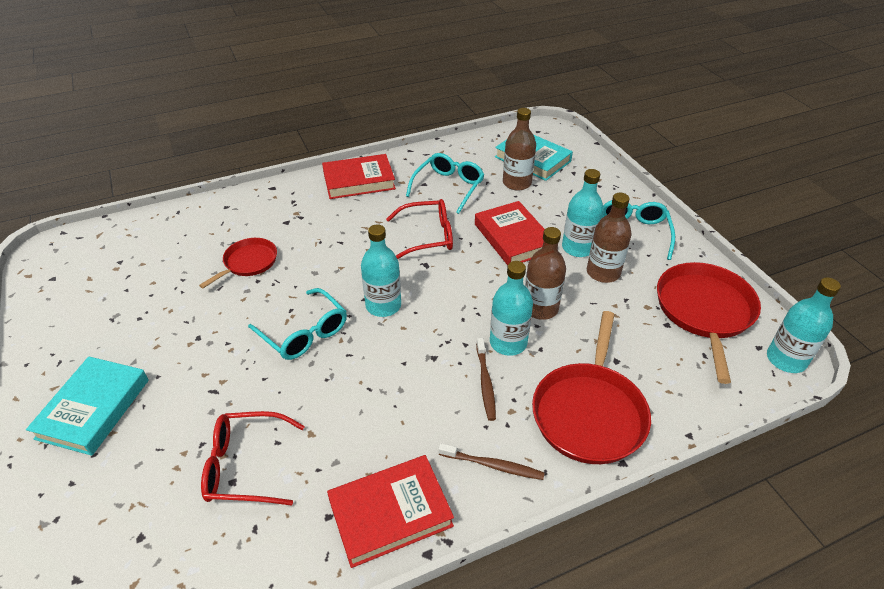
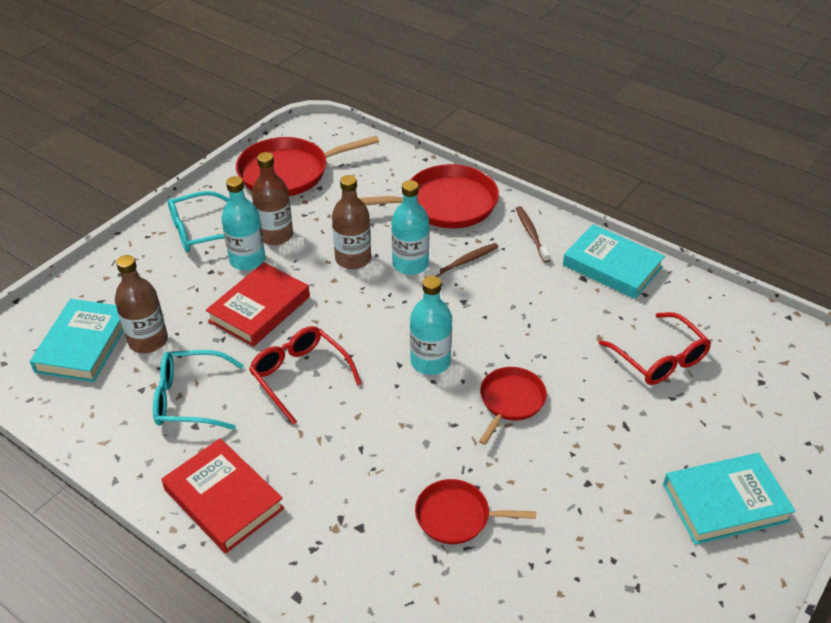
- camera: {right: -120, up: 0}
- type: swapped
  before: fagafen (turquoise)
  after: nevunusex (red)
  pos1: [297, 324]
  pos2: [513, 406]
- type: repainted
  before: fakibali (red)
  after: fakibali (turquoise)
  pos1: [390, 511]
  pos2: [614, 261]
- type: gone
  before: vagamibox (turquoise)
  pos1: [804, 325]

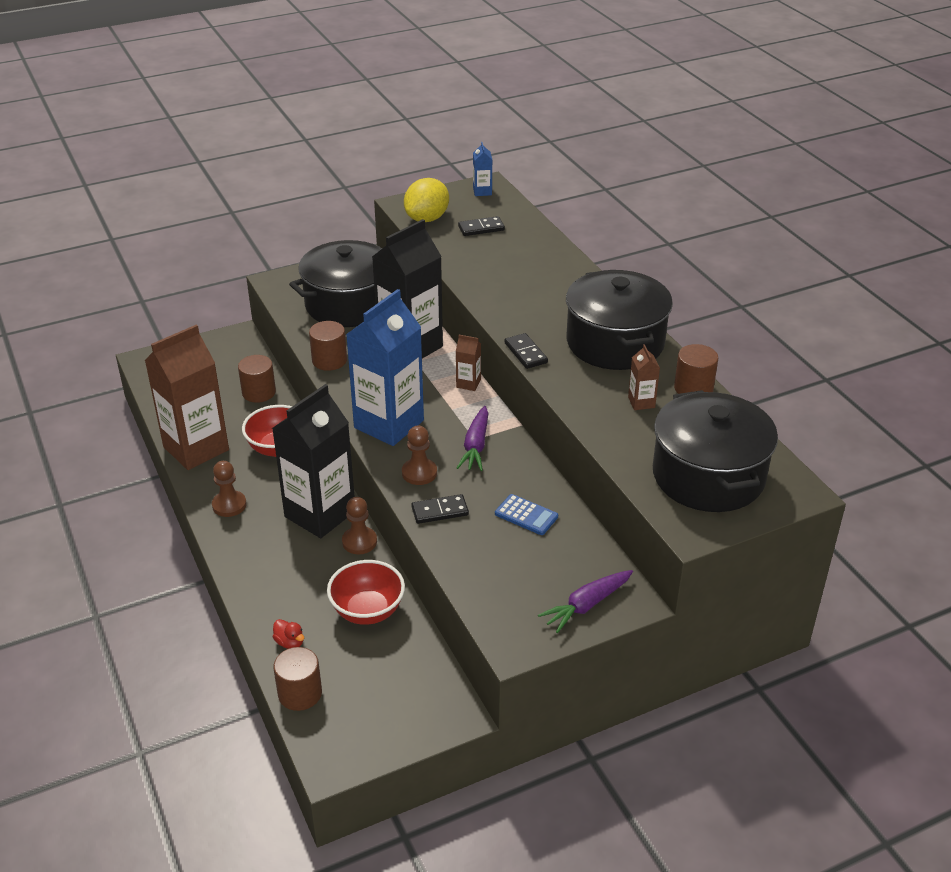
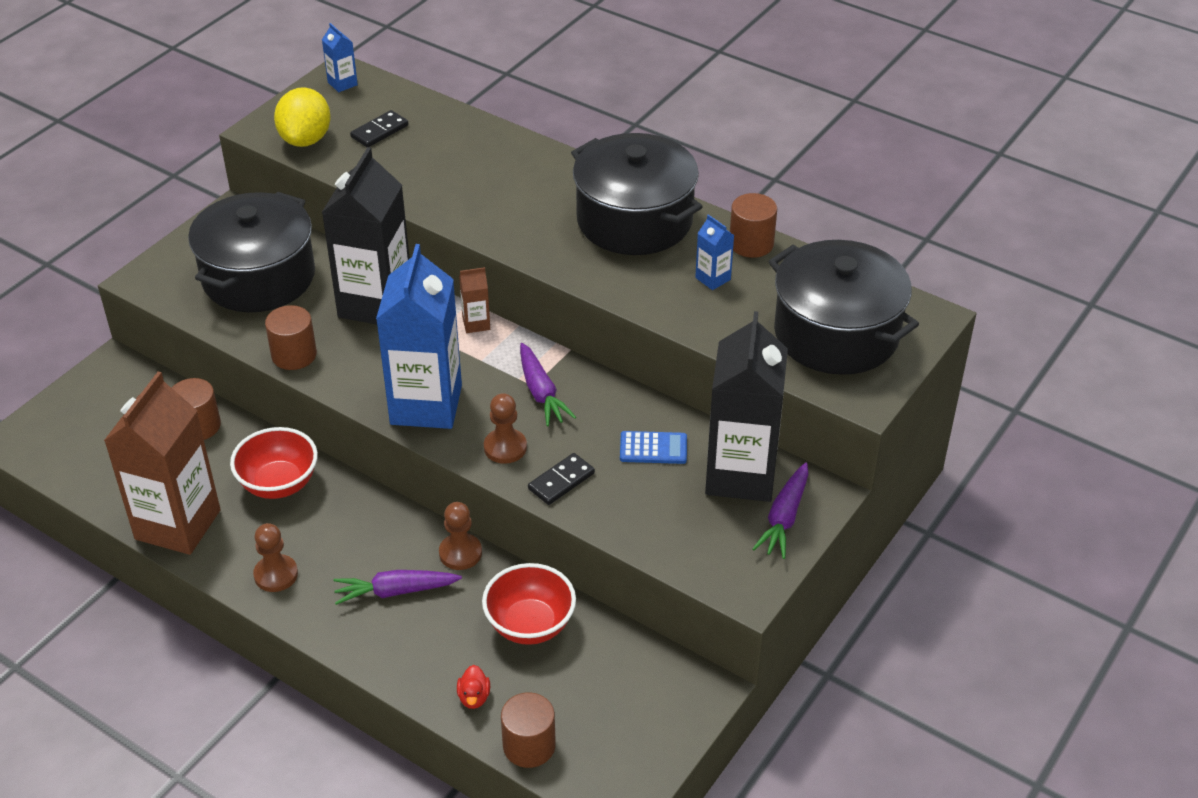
- camera: {right: -30, up: 5}
- type: shifted
  before: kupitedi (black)
  pos1: [313, 461]
  pos2: [746, 406]
- type: rotated
  before: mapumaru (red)
  pos1: [288, 634]
  pos2: [473, 687]
  turn: 75
- type: gone
  before: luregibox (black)
  pos1: [526, 351]
- type: repainted
  before: kupitedi (brown)
  after: kupitedi (blue)
  pos1: [644, 377]
  pos2: [714, 252]
- type: new
  after: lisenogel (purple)
  pos2: [397, 587]

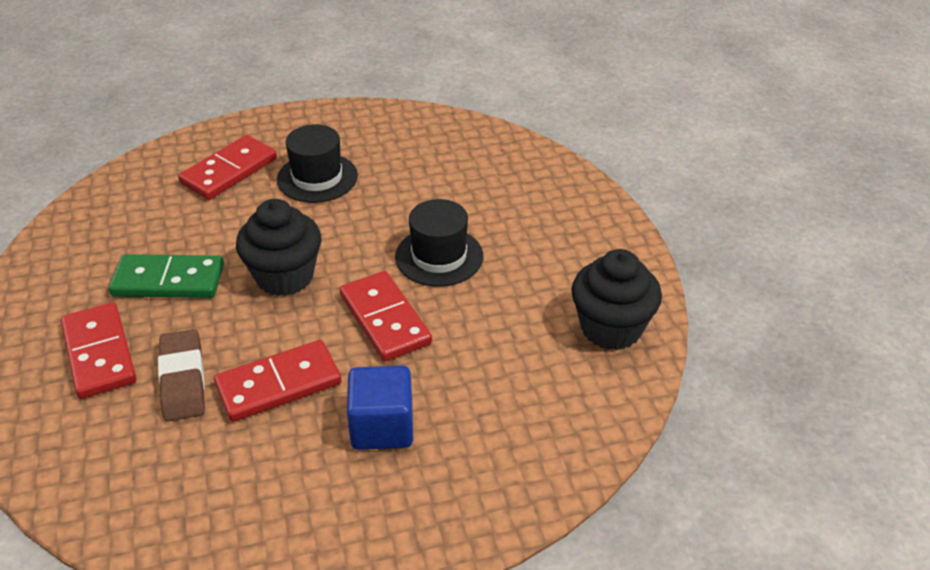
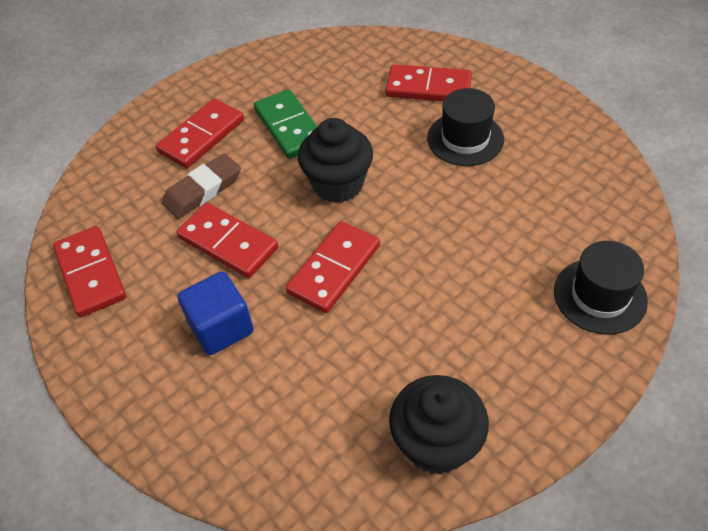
- camera: {right: 65, up: 10}
- type: shifted
  before: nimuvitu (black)
  pos1: [439, 243]
  pos2: [601, 288]
- type: new
  after: luregibox (red)
  pos2: [89, 271]

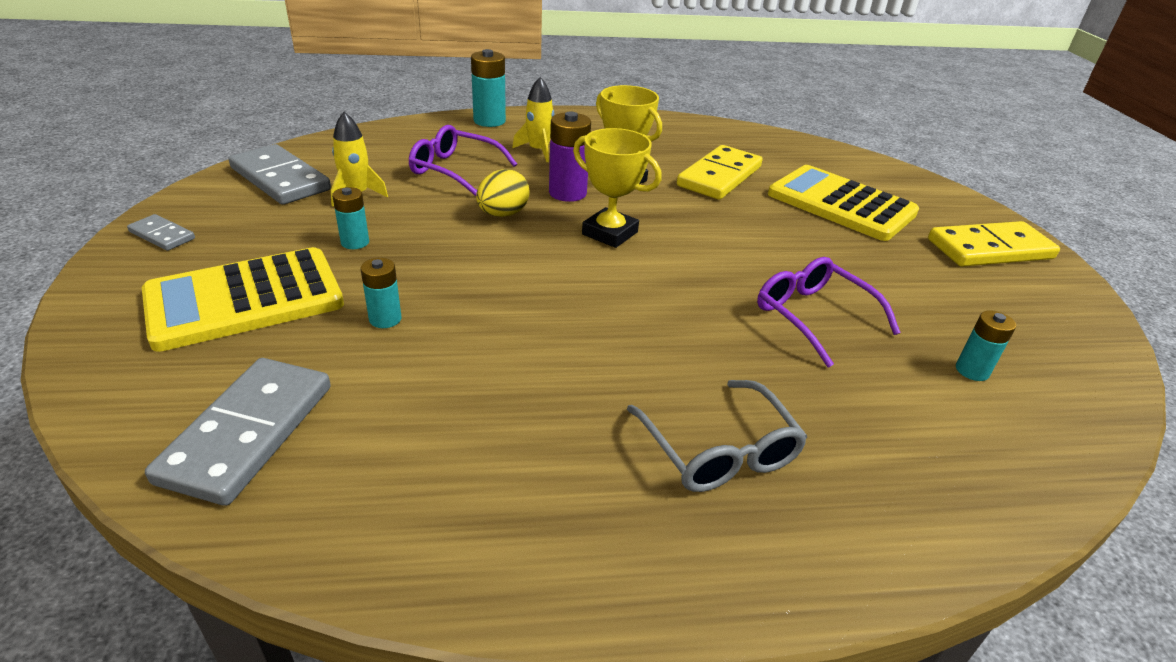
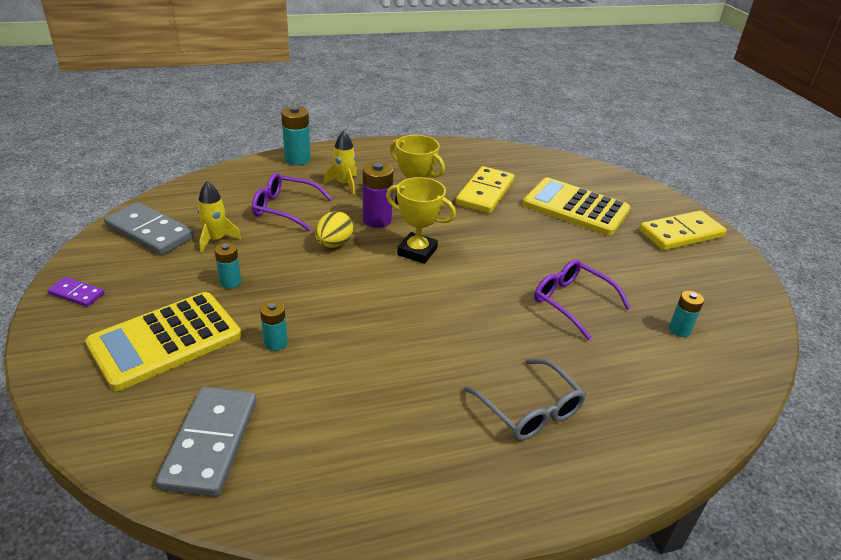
- camera: {right: -10, up: 0}
- type: repainted
  before: luregibox (grey)
  after: luregibox (purple)
  pos1: [161, 232]
  pos2: [75, 292]

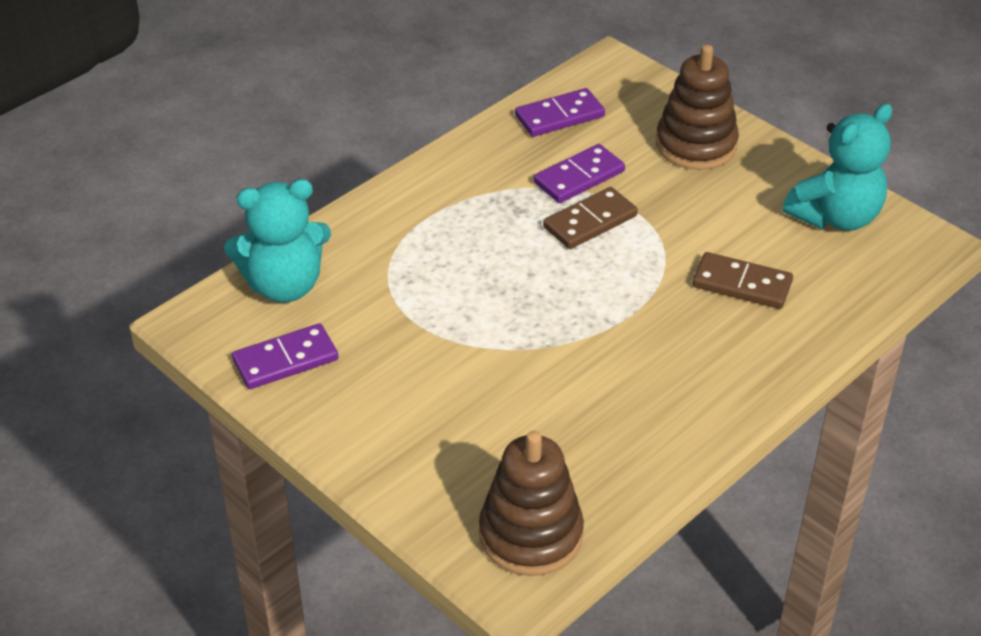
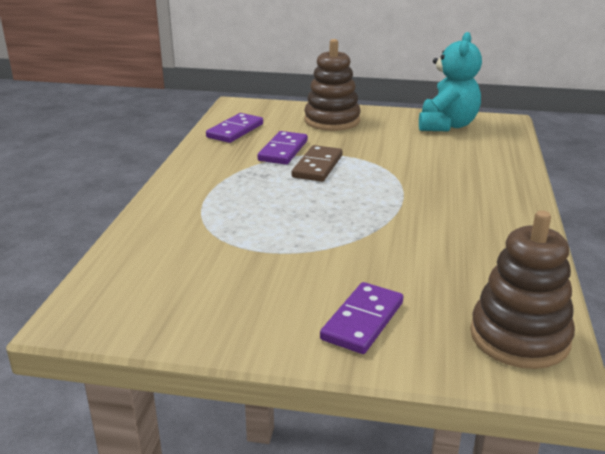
- camera: {right: -35, up: -15}
- type: gone
  before: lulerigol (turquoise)
  pos1: [277, 241]
- type: shifted
  before: luregibox (purple)
  pos1: [285, 356]
  pos2: [361, 318]
- type: gone
  before: luregibox (brown)
  pos1: [742, 280]

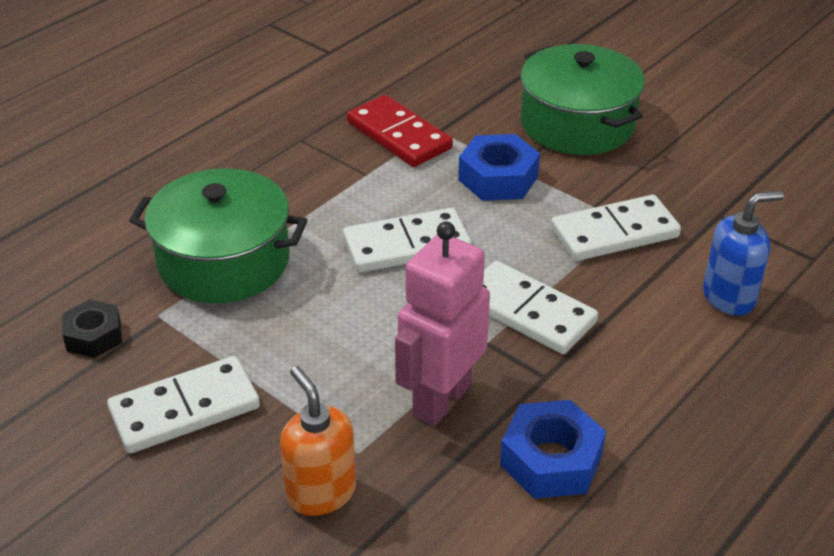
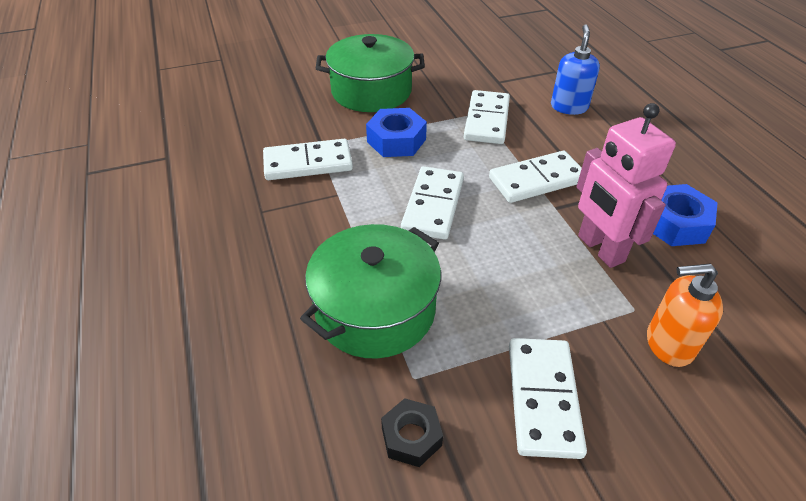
- camera: {right: -60, up: 5}
- type: repainted
  before: luregibox (red)
  after: luregibox (white)
  pos1: [400, 131]
  pos2: [308, 159]

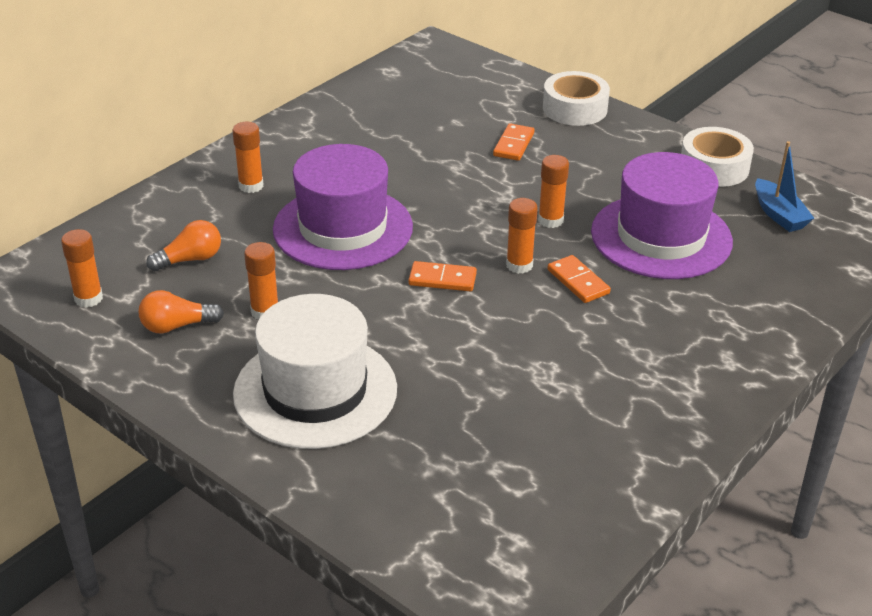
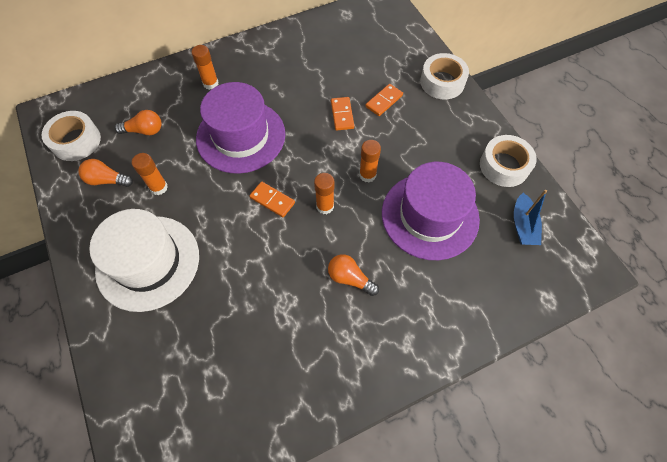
- camera: {right: 25, up: 25}
- type: swapped
  before: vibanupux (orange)
  after: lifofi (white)
  pos1: [82, 268]
  pos2: [71, 136]
- type: shifted
  before: luregibox (orange)
  pos1: [579, 279]
  pos2: [342, 114]
- type: new
  after: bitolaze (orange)
  pos2: [353, 275]

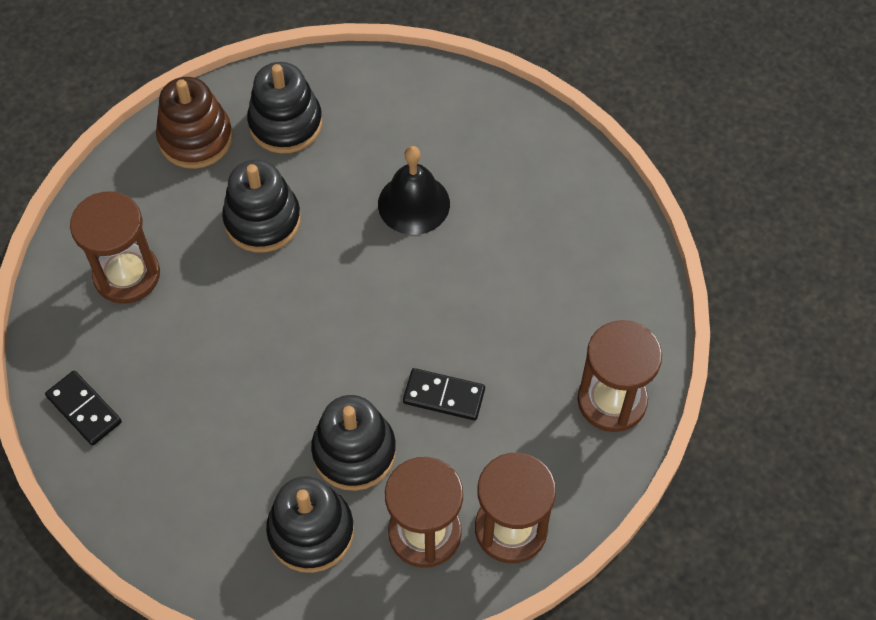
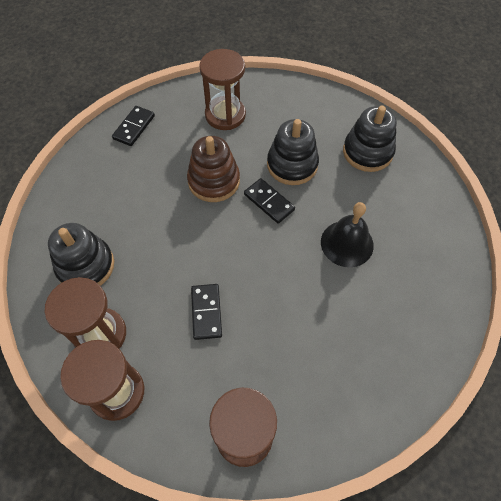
- camera: {right: 70, up: 0}
- type: shifted
  before: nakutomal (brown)
  pos1: [194, 123]
  pos2: [213, 169]
- type: gone
  before: nakutomal (black)
  pos1: [353, 443]
- type: new
  after: luregibox (black)
  pos2: [269, 201]

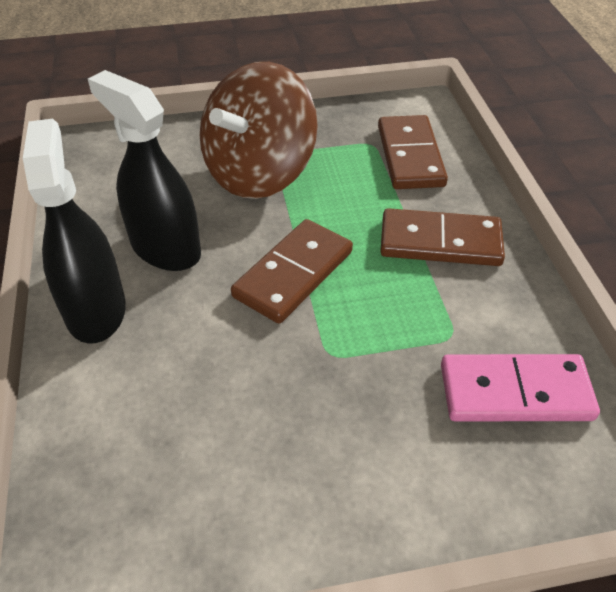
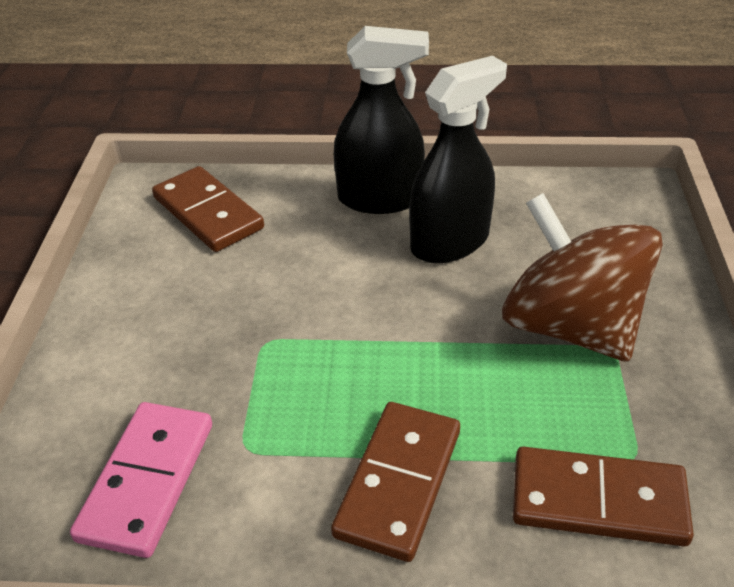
- camera: {right: 105, up: -5}
- type: shifted
  before: luregibox (brown)
  pos1: [292, 271]
  pos2: [208, 209]

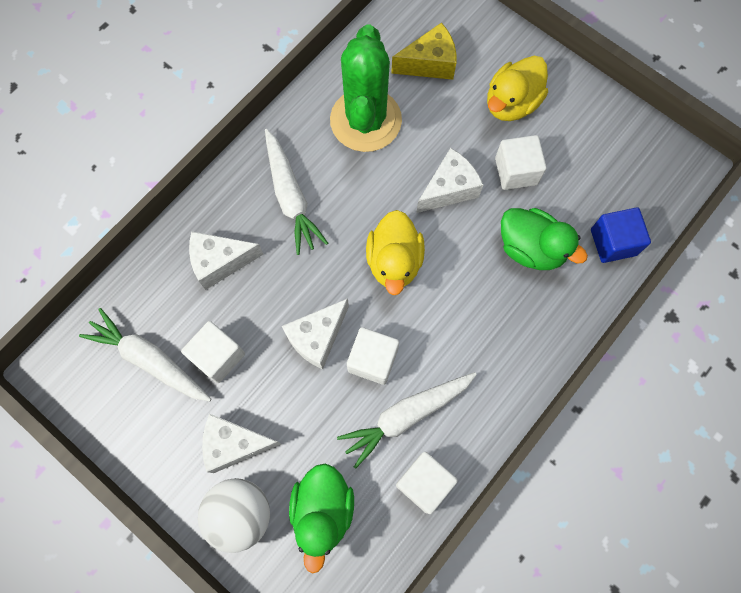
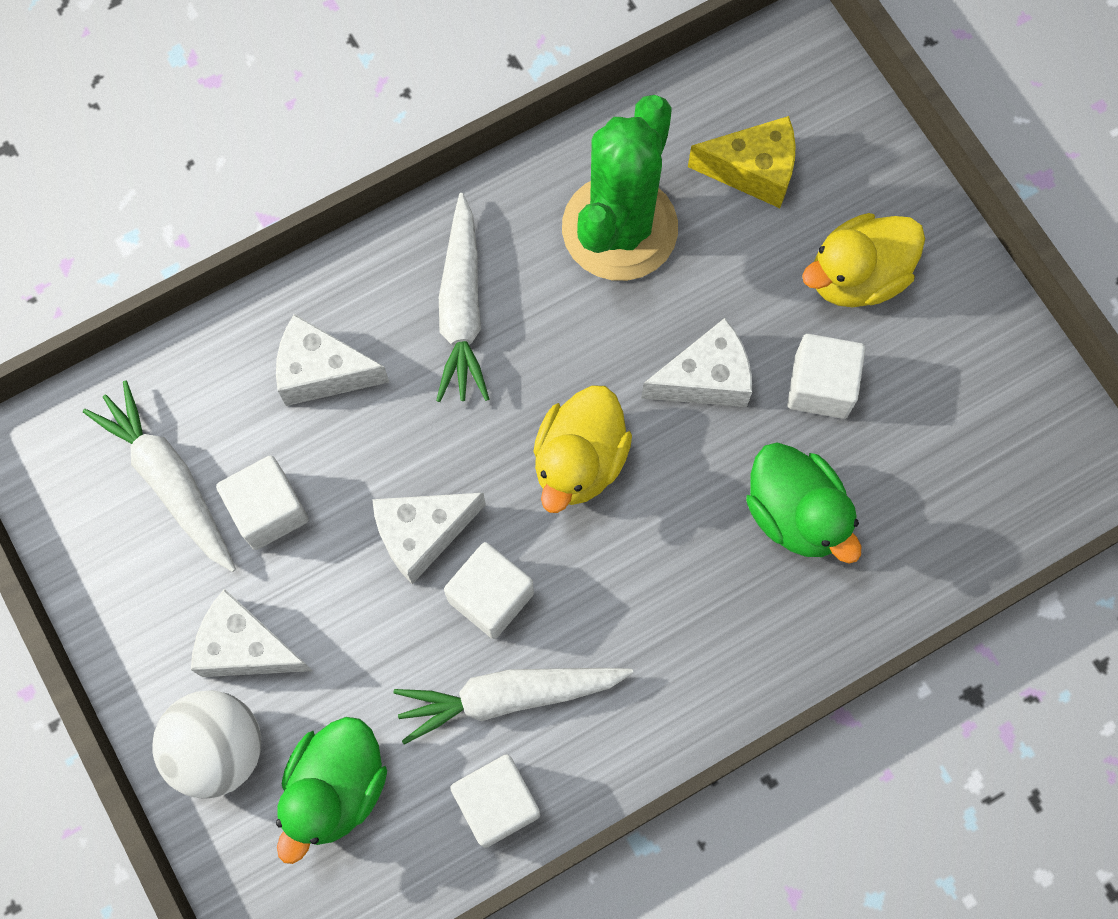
- camera: {right: 20, up: 0}
- type: gone
  before: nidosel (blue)
  pos1: [621, 235]

